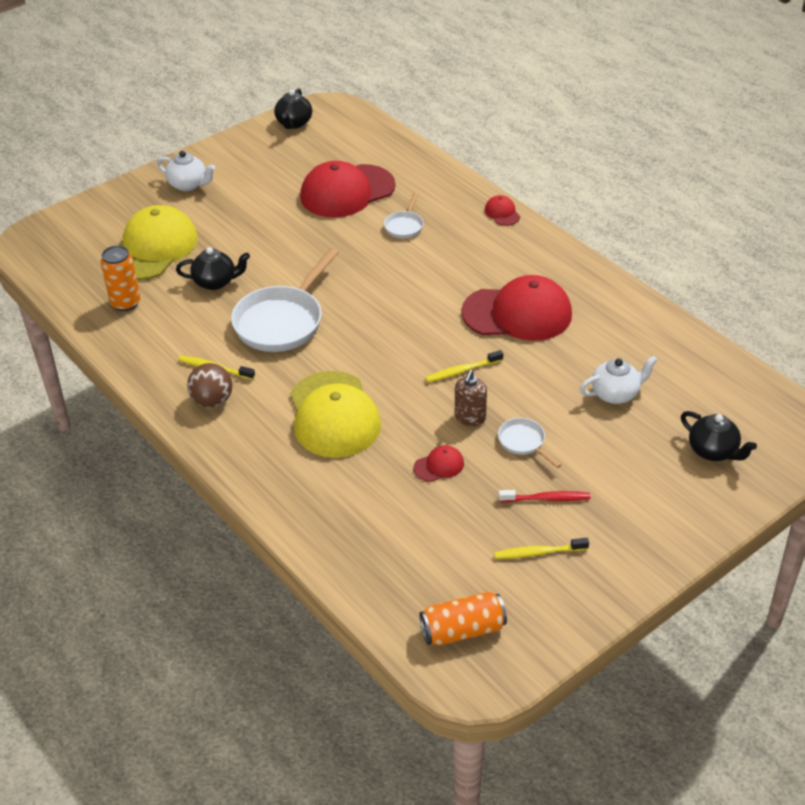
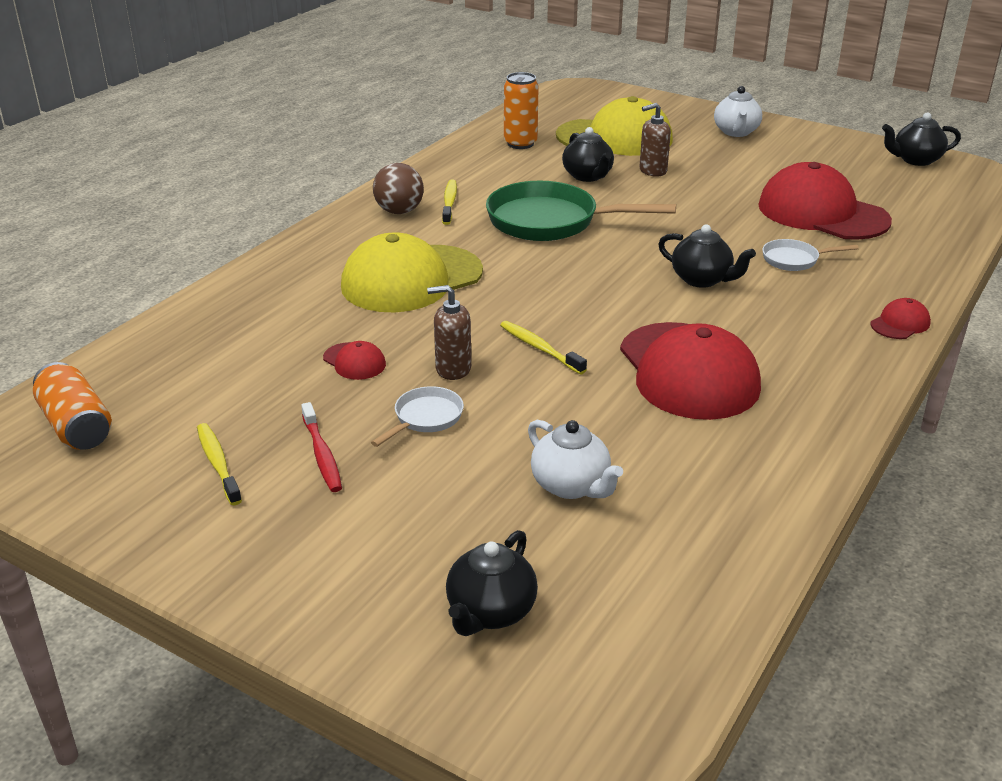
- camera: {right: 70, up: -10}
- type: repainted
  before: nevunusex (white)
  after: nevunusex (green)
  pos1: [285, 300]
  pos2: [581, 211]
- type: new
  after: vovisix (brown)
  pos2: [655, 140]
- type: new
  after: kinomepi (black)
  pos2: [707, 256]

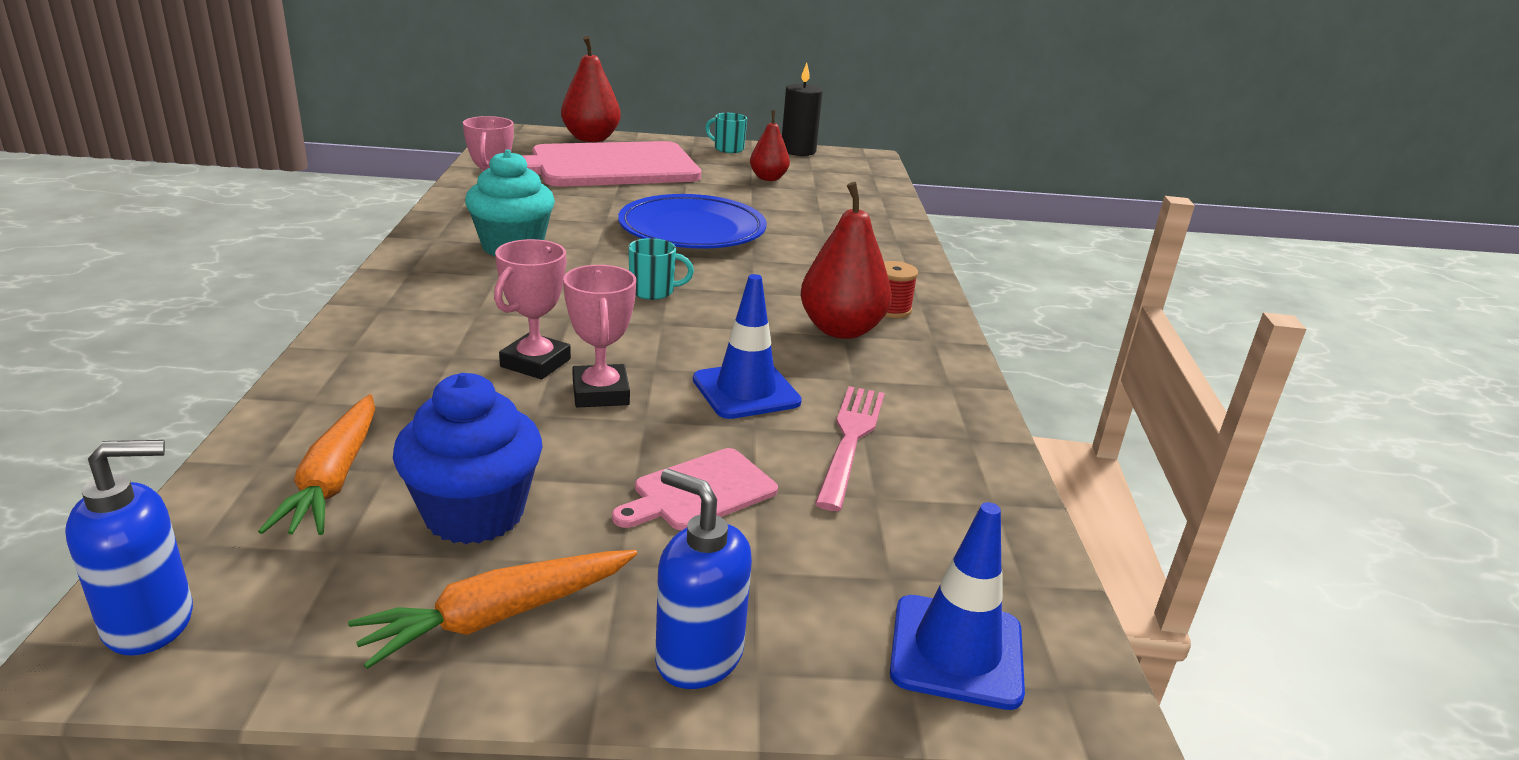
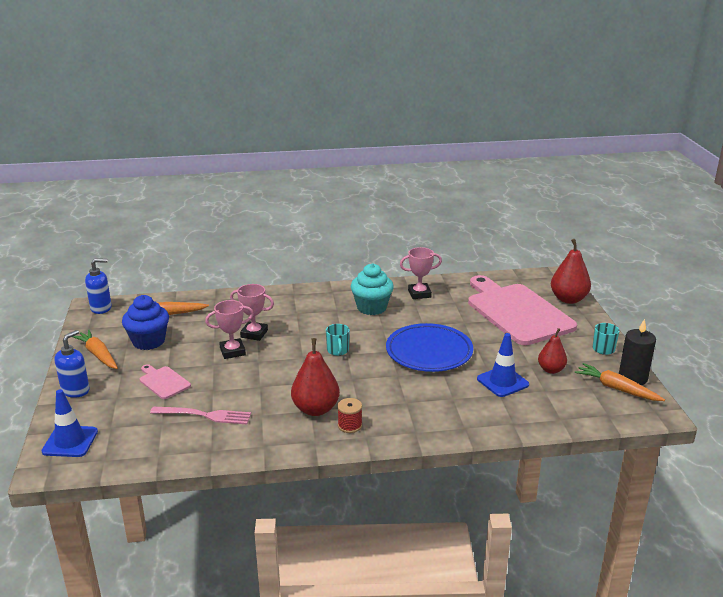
- camera: {right: 85, up: 0}
- type: rotated
  before: vovisix (blue)
  pos1: [129, 548]
  pos2: [98, 286]
  turn: -75
- type: shifted
  before: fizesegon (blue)
  pos1: [747, 346]
  pos2: [503, 365]
- type: new
  after: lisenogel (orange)
  pos2: [620, 382]

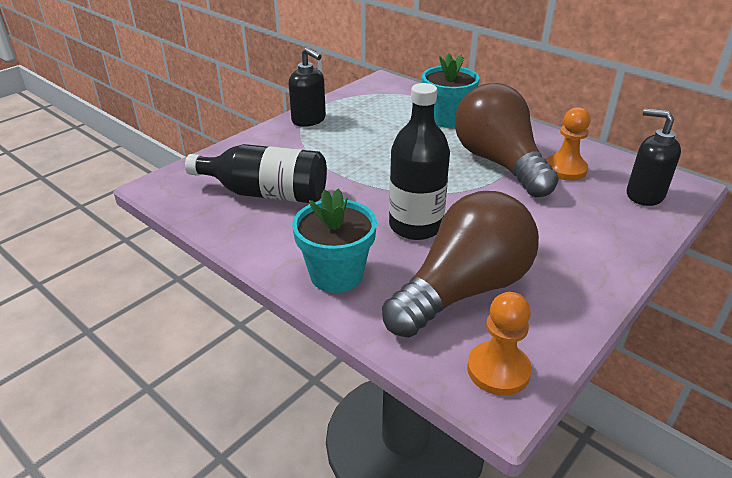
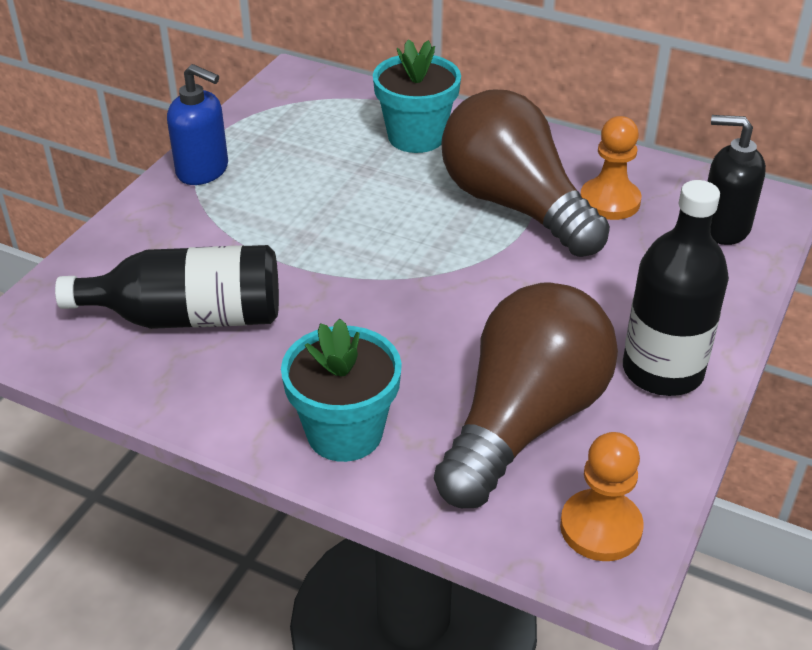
- camera: {right: -15, up: 5}
- type: repainted
  before: vovisix (black)
  after: vovisix (blue)
  pos1: [307, 87]
  pos2: [197, 124]
- type: shifted
  before: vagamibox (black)
  pos1: [419, 161]
  pos2: [676, 288]

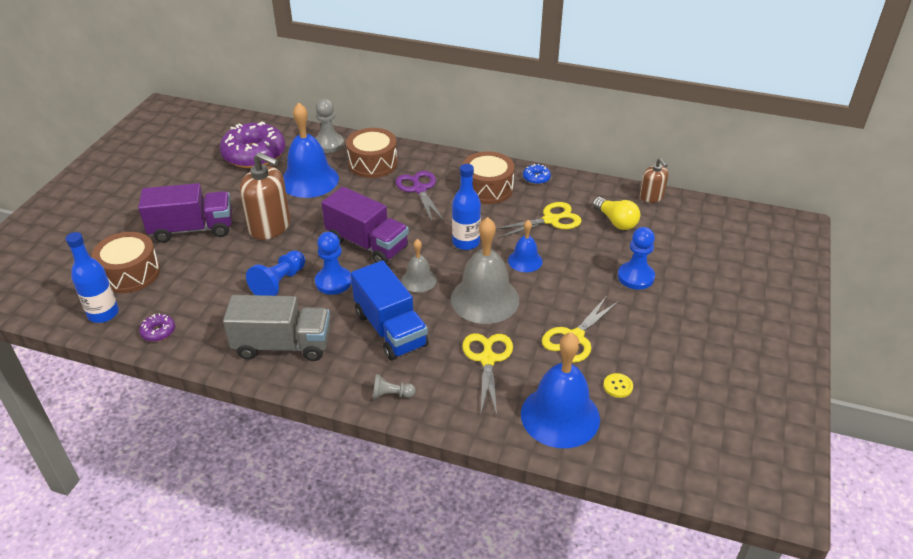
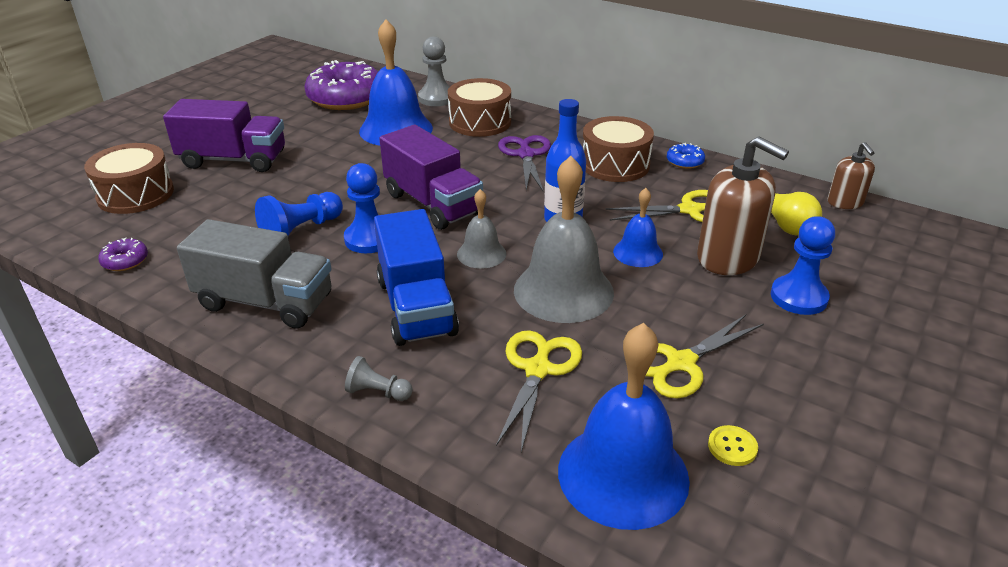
- camera: {right: 15, up: -5}
- type: gone
  before: vagamibox (blue)
  pos1: [92, 277]
- type: shifted
  before: vovisix (brown)
  pos1: [265, 196]
  pos2: [743, 206]

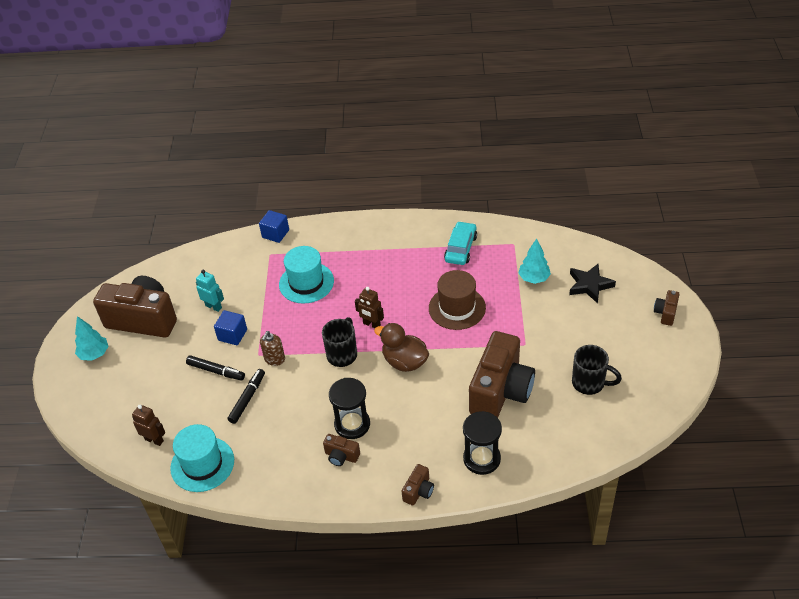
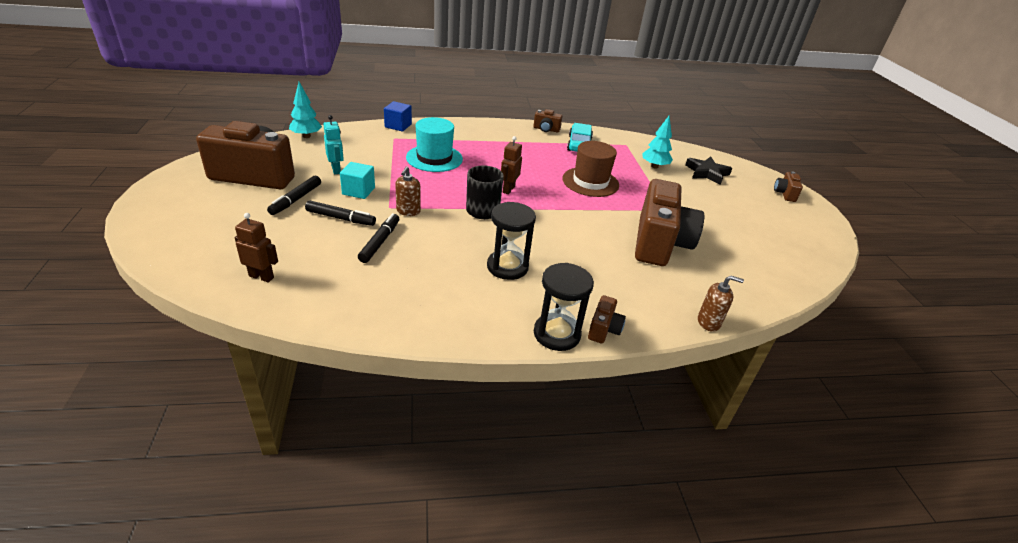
- camera: {right: -15, up: -10}
- type: shifted
  before: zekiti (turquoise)
  pos1: [91, 338]
  pos2: [305, 110]
- type: gone
  before: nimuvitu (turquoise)
  pos1: [202, 458]
- type: rotated
  before: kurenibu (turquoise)
  pos1: [210, 291]
  pos2: [333, 144]
  turn: 45
- type: repainted
  before: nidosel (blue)
  after: nidosel (turquoise)
  pos1: [230, 327]
  pos2: [357, 180]
- type: shifted
  before: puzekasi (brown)
  pos1: [341, 450]
  pos2: [548, 120]
- type: rotated
  before: kurenibu (brown)
  pos1: [369, 307]
  pos2: [511, 165]
  turn: 90
- type: gone
  before: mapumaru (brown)
  pos1: [401, 347]
- type: shifted
  before: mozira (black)
  pos1: [482, 443]
  pos2: [564, 307]
- type: gone
  before: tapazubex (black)
  pos1: [597, 370]
- type: new
  after: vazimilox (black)
  pos2: [294, 195]
- type: new
  after: vovisix (brown)
  pos2: [721, 303]

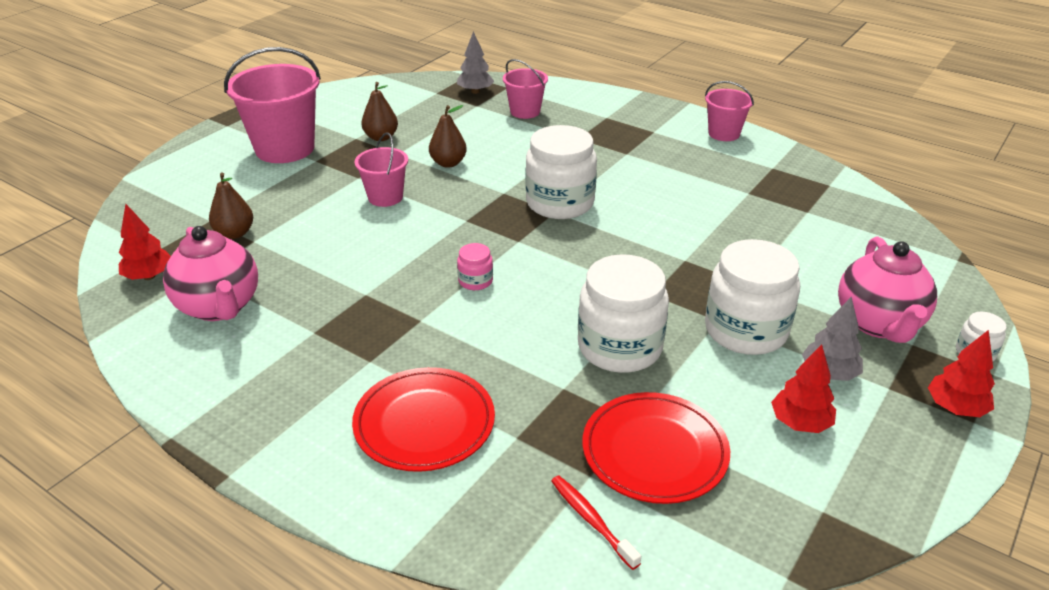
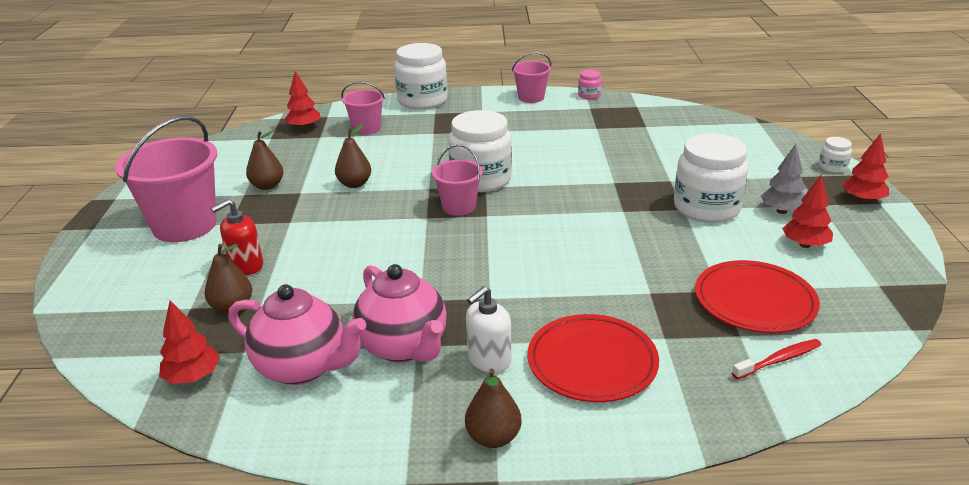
- camera: {right: -35, up: -5}
- type: shifted
  before: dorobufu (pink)
  pos1: [381, 169]
  pos2: [457, 180]
- type: repainted
  before: zekiti (grey)
  after: zekiti (red)
  pos1: [475, 62]
  pos2: [302, 100]
- type: shifted
  before: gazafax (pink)
  pos1: [475, 266]
  pos2: [590, 84]
- type: rotated
  before: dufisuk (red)
  pos1: [596, 522]
  pos2: [776, 359]
  turn: 135
- type: shifted
  before: gazafax (white)
  pos1: [623, 313]
  pos2: [421, 76]
- type: shifted
  before: kinomepi (pink)
  pos1: [887, 290]
  pos2: [399, 313]
- type: new
  after: vovisix (red)
  pos2: [237, 237]
- type: new
  after: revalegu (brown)
  pos2: [493, 408]
- type: new
  after: vovisix (white)
  pos2: [489, 329]

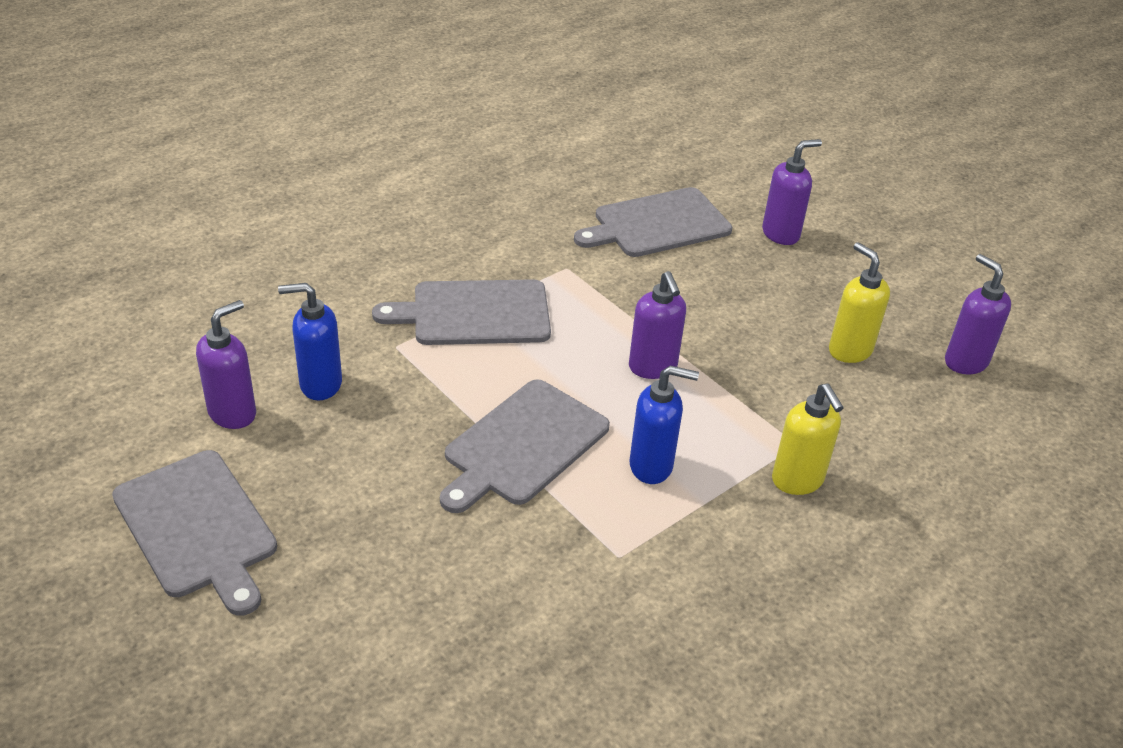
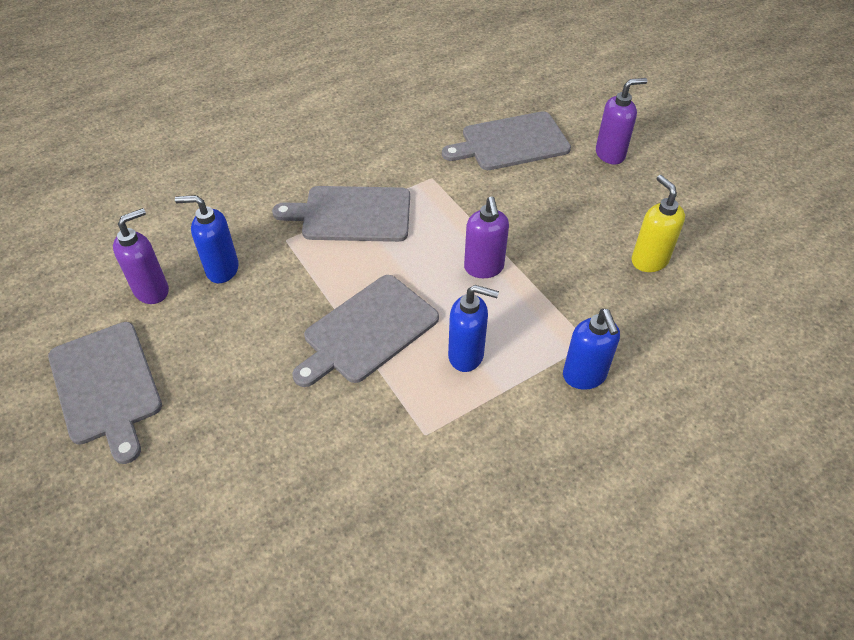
- camera: {right: 10, up: 10}
- type: repainted
  before: vovisix (yellow)
  after: vovisix (blue)
  pos1: [808, 439]
  pos2: [591, 349]
- type: gone
  before: vovisix (purple)
  pos1: [978, 314]

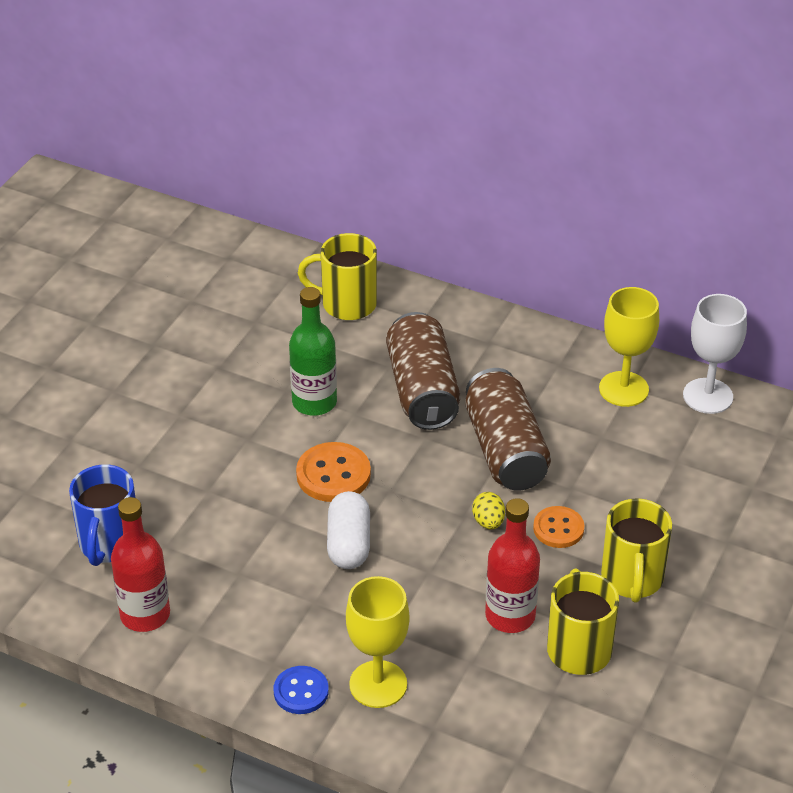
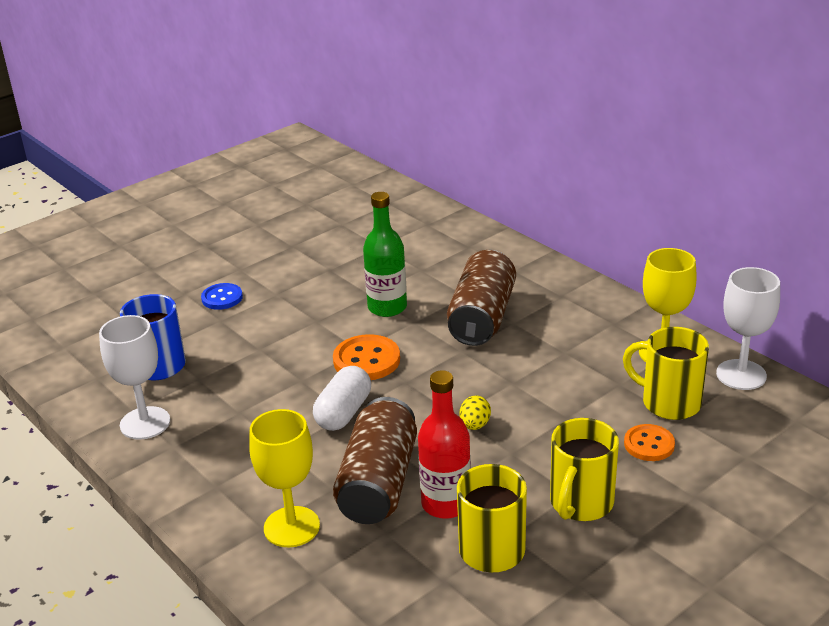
- camera: {right: 25, up: -10}
- type: swapped
  before: vagamibox (red)
  after: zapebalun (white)
  pos1: [140, 564]
  pos2: [134, 377]
- type: shifted
  before: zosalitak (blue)
  pos1: [301, 690]
  pos2: [222, 296]
- type: shifted
  before: tapazubex (yellow)
  pos1: [337, 276]
  pos2: [666, 373]
- type: shifted
  before: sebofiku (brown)
  pos1: [508, 429]
  pos2: [375, 460]
- type: shifted
  before: zosalitak (orange)
  pos1: [558, 527]
  pos2: [649, 442]

